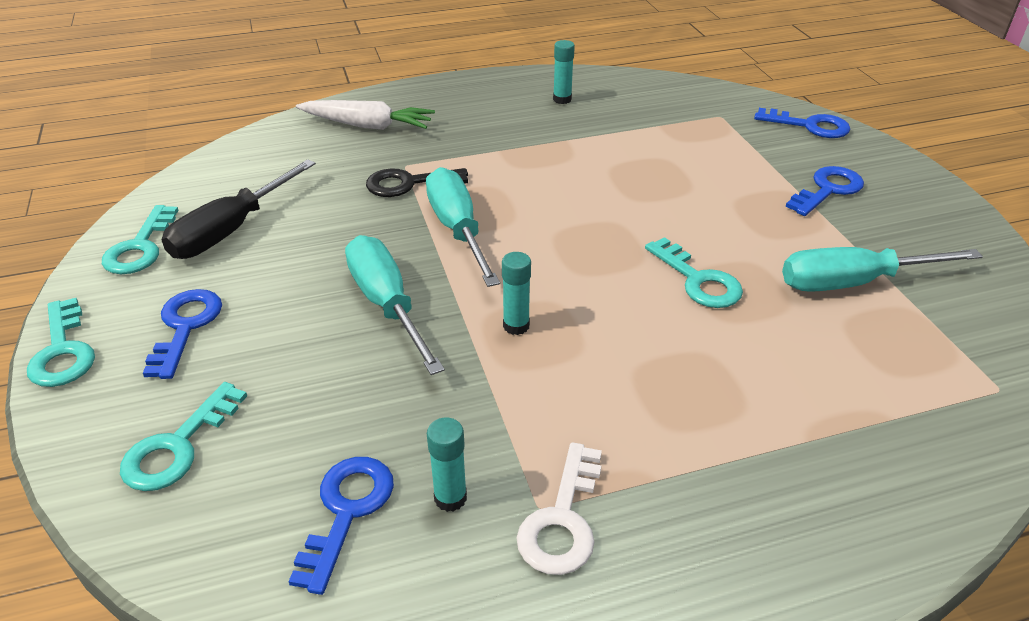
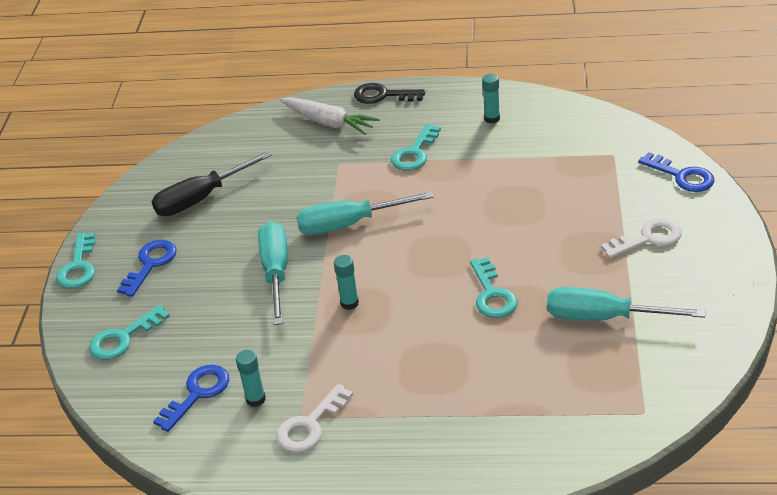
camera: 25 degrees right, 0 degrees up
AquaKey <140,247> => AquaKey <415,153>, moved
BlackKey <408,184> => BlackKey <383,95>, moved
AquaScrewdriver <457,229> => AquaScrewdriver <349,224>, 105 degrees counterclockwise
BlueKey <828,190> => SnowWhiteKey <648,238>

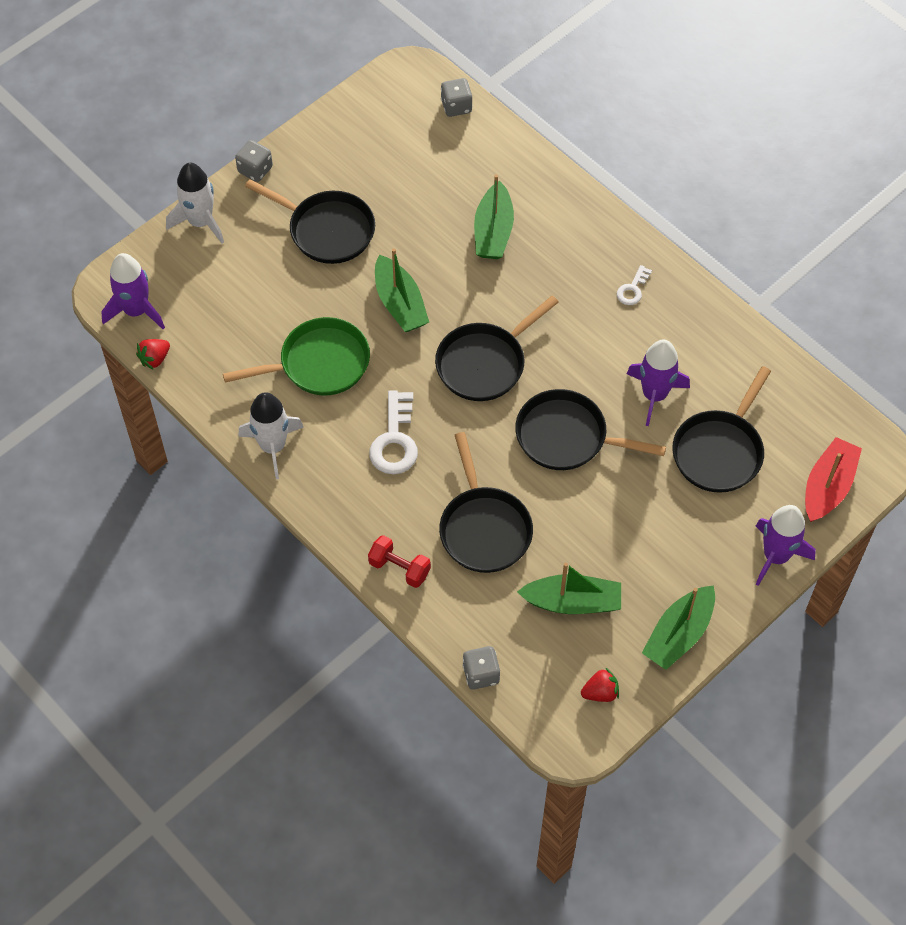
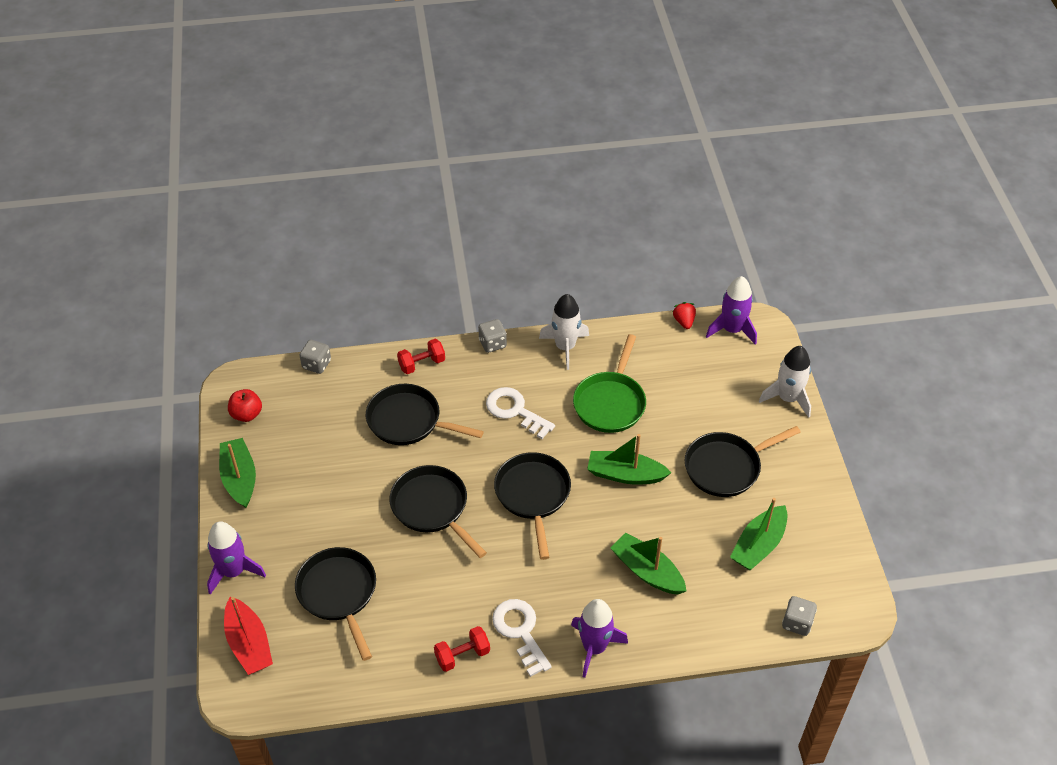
camera: 125 degrees right, 10 degrees down
GrayDice <255,170> => GrayDice <492,343>, moved
BlackSkillet <567,437> => BlackSkillet <432,508>, 90 degrees counterclockwise
GreenBoat <572,602> => GreenBoat <758,545>, moved
CrimsonToyStrawberry <600,692> => CrimsonApple <247,414>
SnowWhiteKey <632,289> => SnowWhiteKey <520,632>, x1.83
PurpleSpaceship <654,395> => PurpleSpaceship <594,647>, moved
nothing => CrimsonDumbbell <462,655>

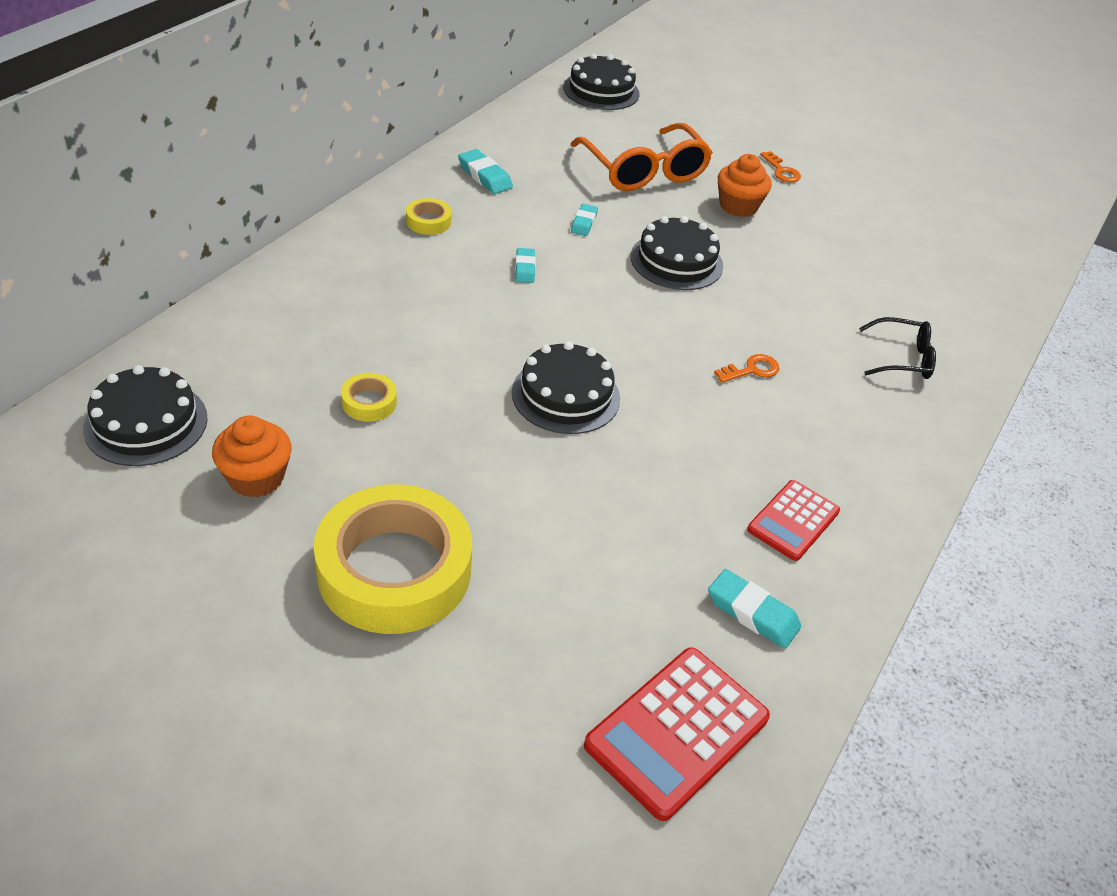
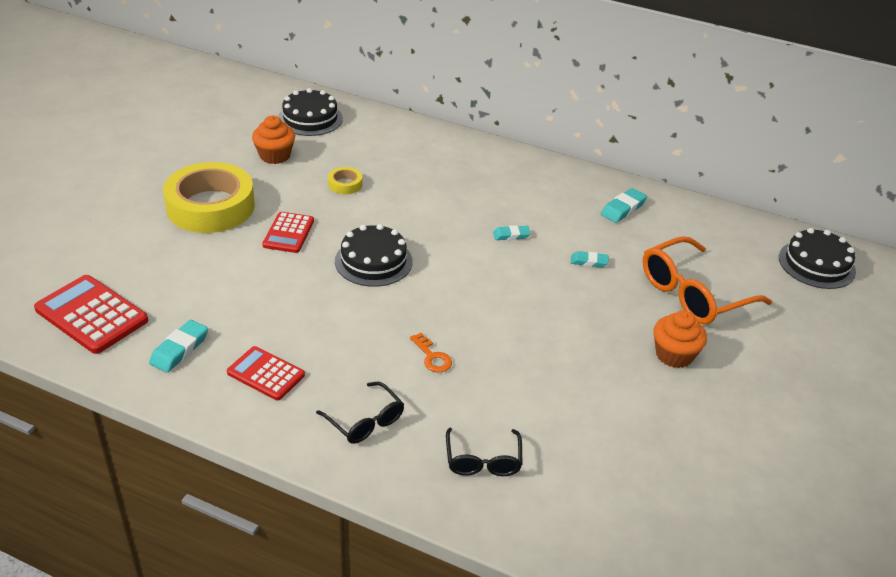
camera: 85 degrees right, 5 degrees down
GoldenRollOfTape <428,221> => nothing
BlackGateau <676,261> => nothing
OrangeColouredKey <781,171> => nothing
nothing => CrimsonCalculator <288,233>
nothing => BlackSpectacles <365,421>

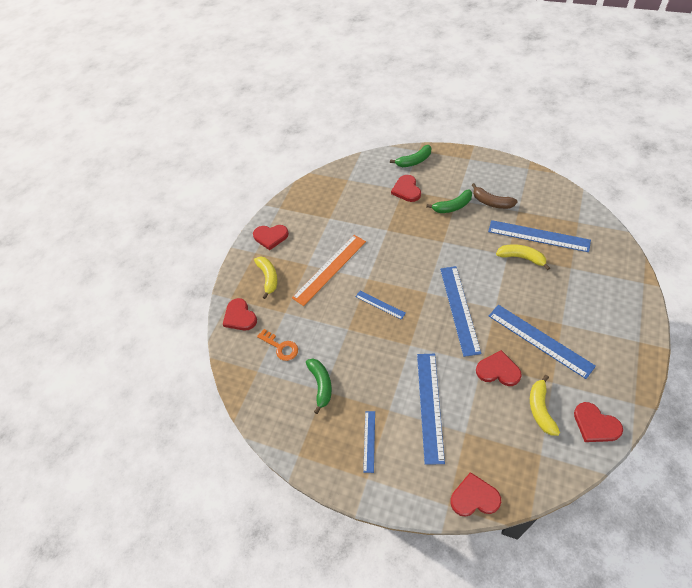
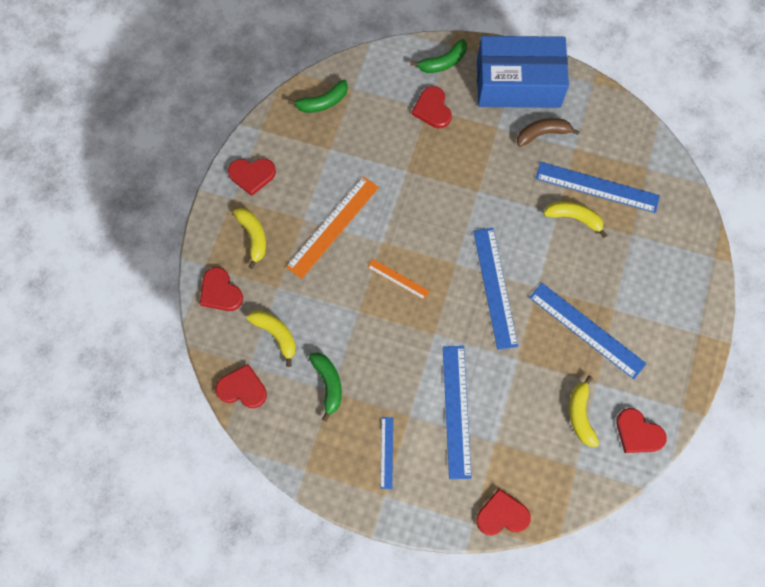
camera: 10 degrees left, 15 degrees up
OrangeColouredKey <281,347> => GoldenToyBanana <276,334>
BlueRuler <380,305> => OrangeColouredRuler <398,279>
GreenToyBanana <452,206> => GreenToyBanana <323,102>, moved
BrownToyBanana <491,202> => BrownToyBanana <542,134>, 135 degrees clockwise
CrimsonHeart <498,370> => CrimsonHeart <242,388>, moved
nothing => BlueParcel <518,83>

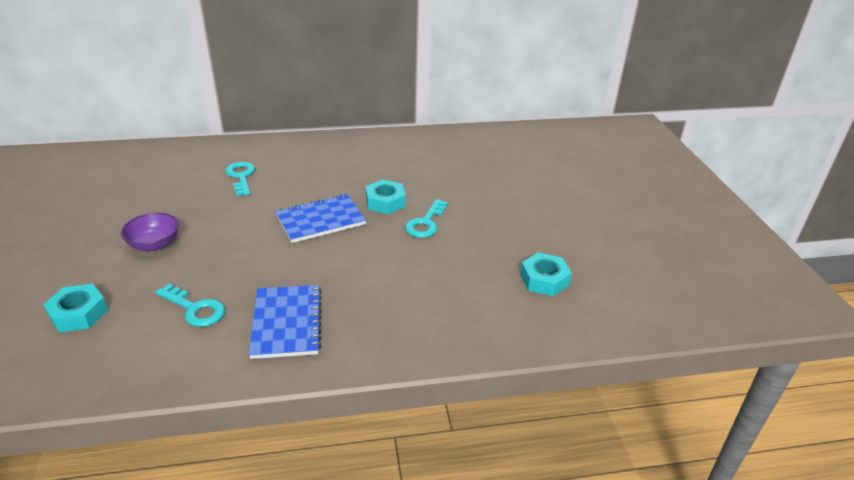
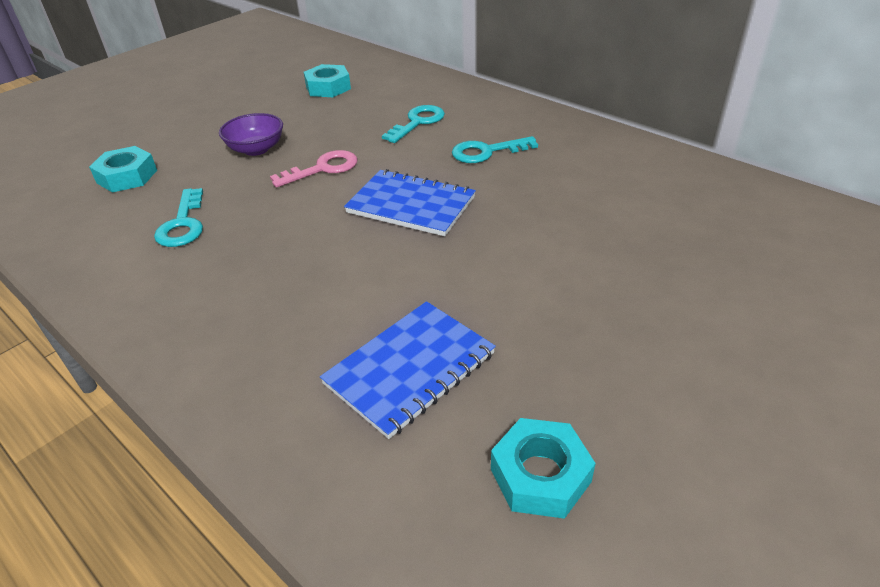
camera: 55 degrees right, 5 degrees up
BlueNotebook <287,323> => BlueNotebook <410,369>, moved
AquaHexagonNut <385,202> => AquaHexagonNut <328,87>, moved
AquaKey <426,223> => AquaKey <486,152>, moved
nothing => RosePinkKey <323,169>

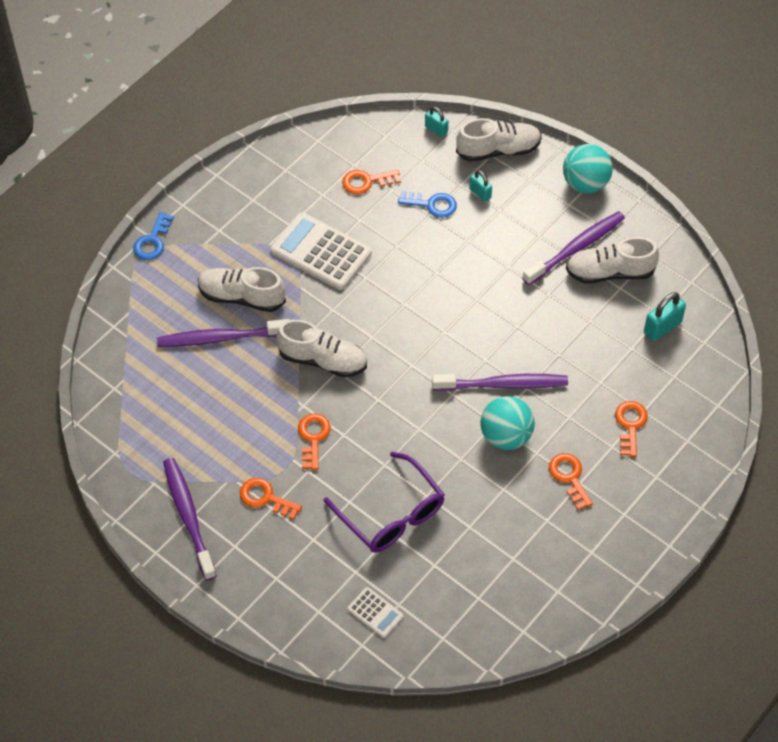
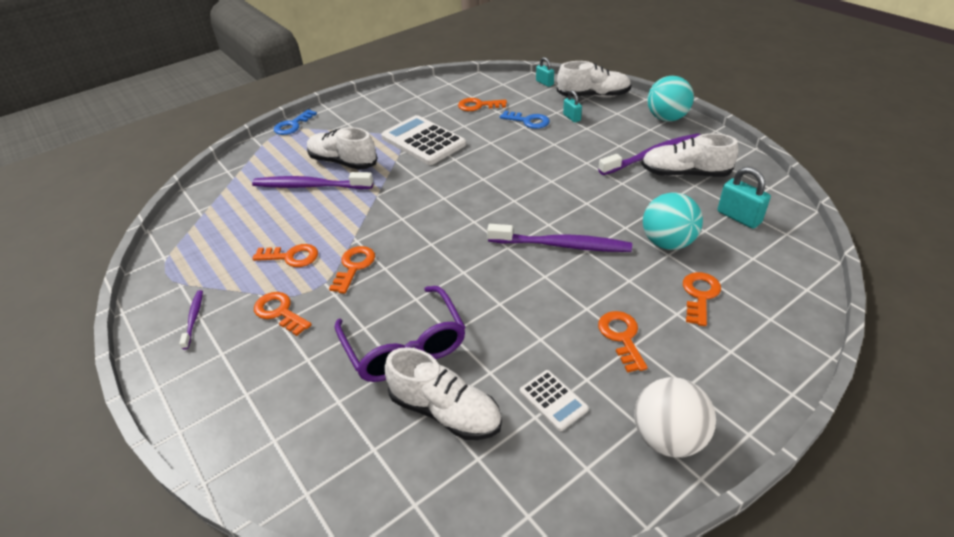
camera: 15 degrees right, 15 degrees down
PurpleToothbrush <188,516> => PurpleToothbrush <194,318>, x0.50
SnowWhiteSneaker <323,360> => SnowWhiteSneaker <445,411>, moved
SnowWhiteCalculator <375,613> => SnowWhiteCalculator <553,400>, moved
AquaPlayBall <506,436> => AquaPlayBall <667,242>, moved
AquaSmallLock <662,327> => AquaSmallLock <738,217>, 75 degrees clockwise
nothing => OrangeColouredKey <291,257>
nothing => SnowWhitePlayBall <668,438>

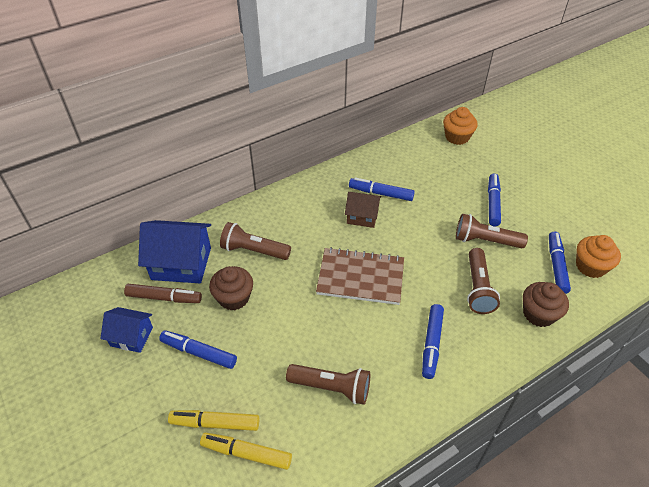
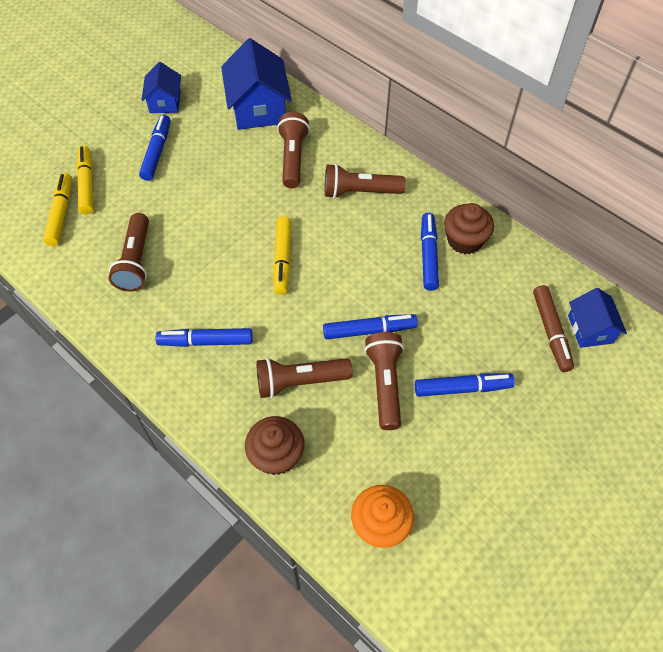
camera: 75 degrees right, 10 degrees up
BrownMarkerPen <164,298> => BrownMarkerPen <550,332>, moved
BrownCupcake <234,298> => BrownCupcake <464,240>, moved
BrownNotebook <360,278> => GoldenMarkerPen <282,259>
BrownHouse <362,216> => nothing
OrangeColouredCupcake <457,137> => BlueHouse <590,329>
BlueMarkerPen <556,266> => BlueMarkerPen <369,330>, moved
nothing => BrownTorch <359,192>

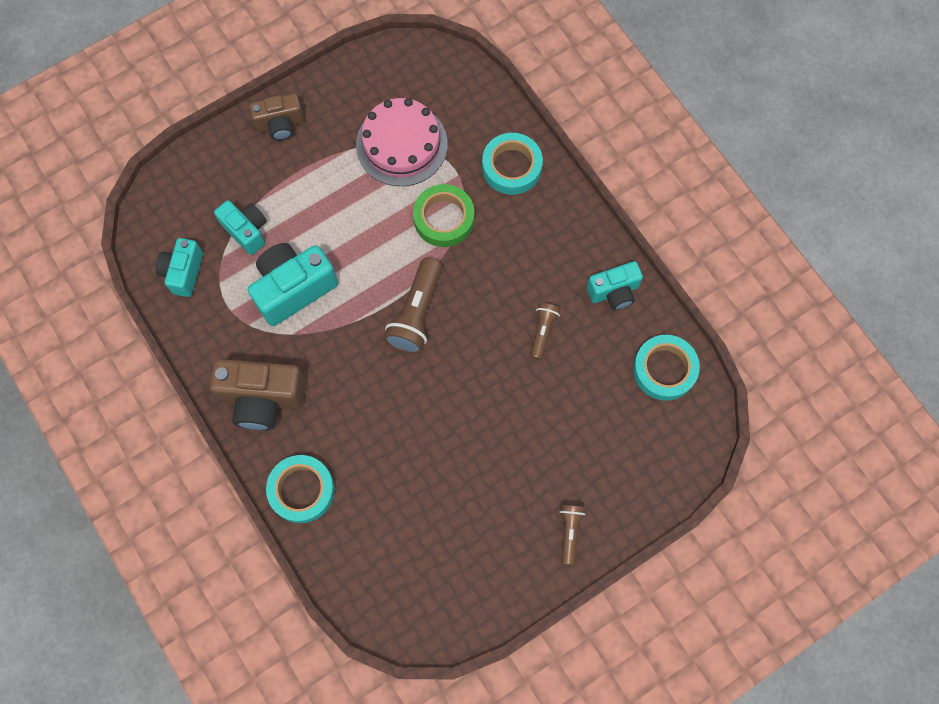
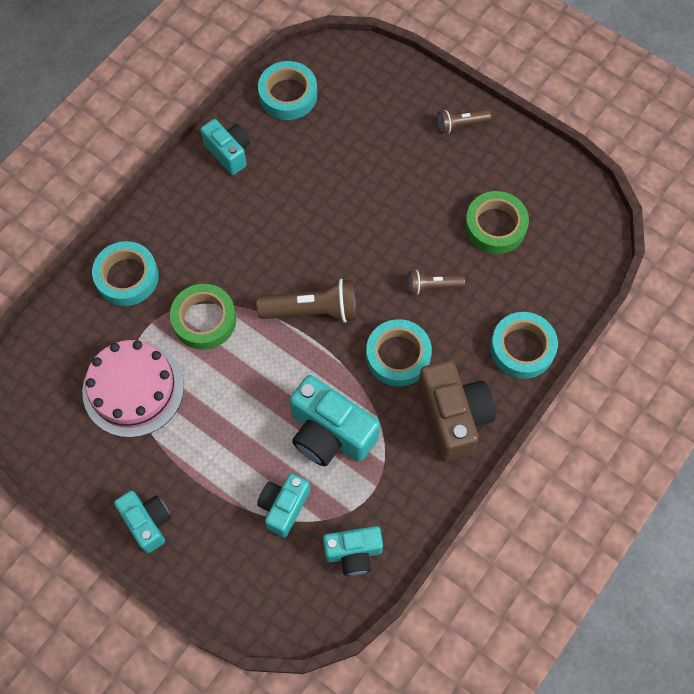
camera: 110 degrees left, 5 degrees down
BrownCamera <280,125> => AquaCamera <147,522>
BrownTorch <542,332> => BrownTorch <432,286>, moved
nothing => AquaRollOfTape <398,355>
nothing => GreenRollOfTape <495,226>

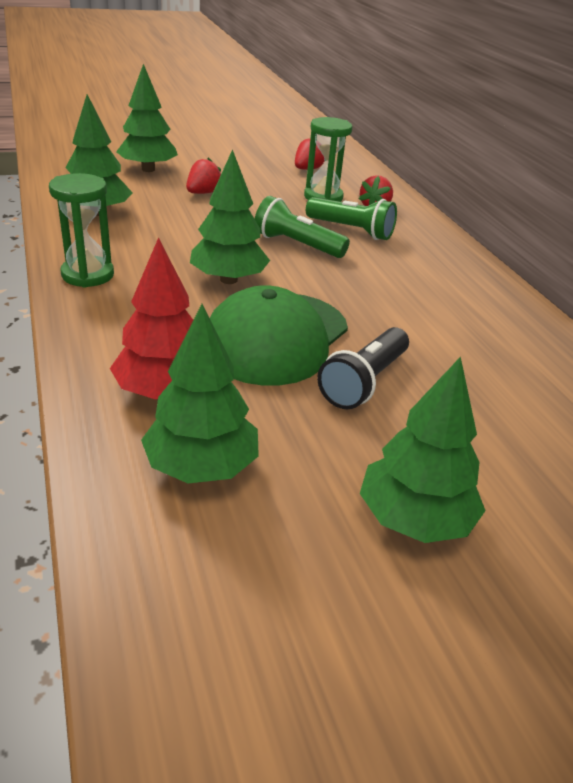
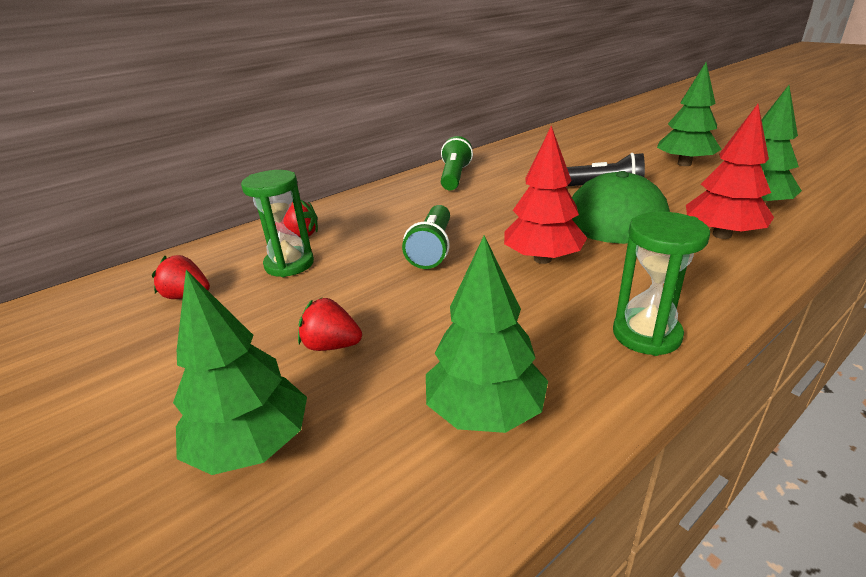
camera: 105 degrees left, 5 degrees down
GreenToyTree <228,280> => CrimsonToyTree <542,259>
GreenTorch <351,230> => GreenTorch <454,177>, moved

